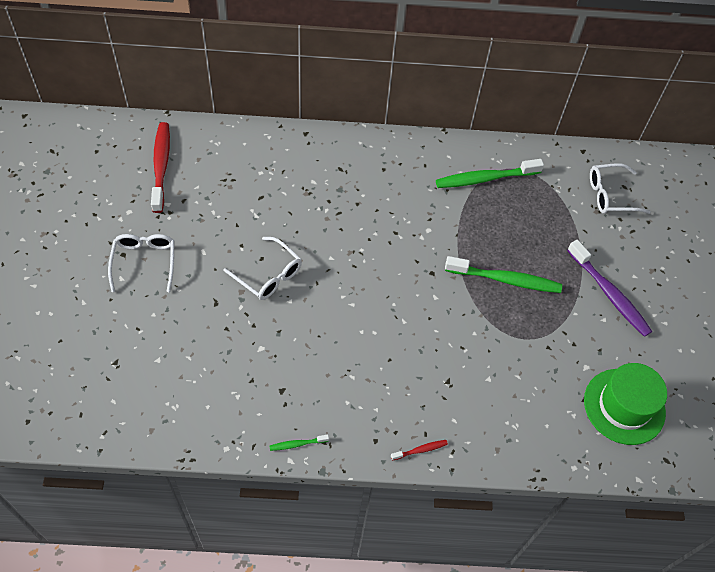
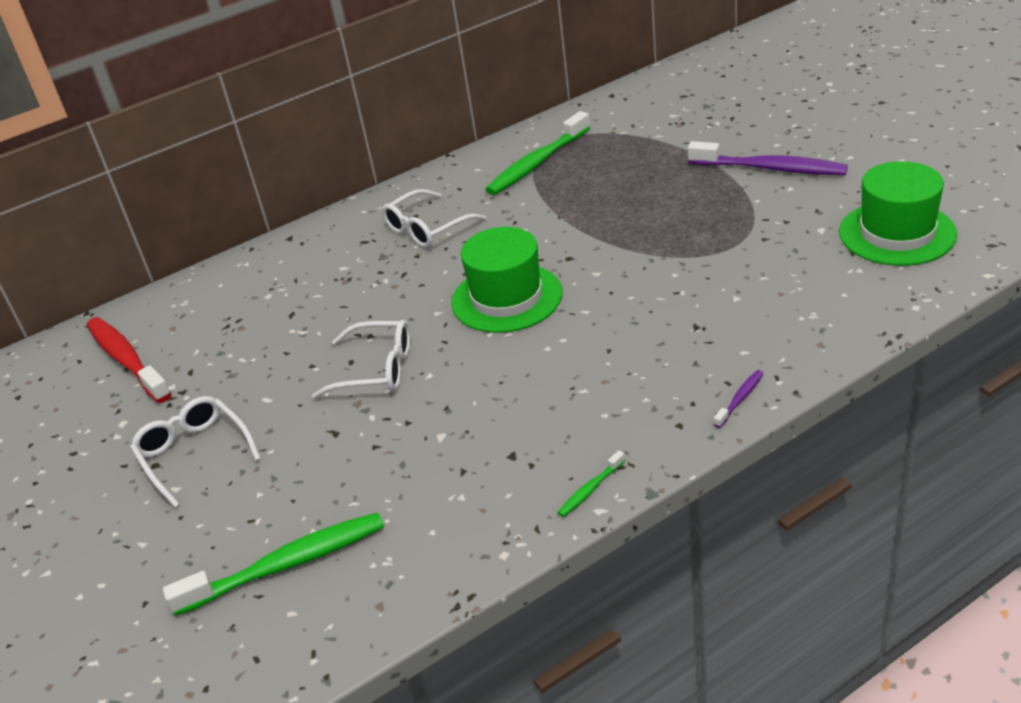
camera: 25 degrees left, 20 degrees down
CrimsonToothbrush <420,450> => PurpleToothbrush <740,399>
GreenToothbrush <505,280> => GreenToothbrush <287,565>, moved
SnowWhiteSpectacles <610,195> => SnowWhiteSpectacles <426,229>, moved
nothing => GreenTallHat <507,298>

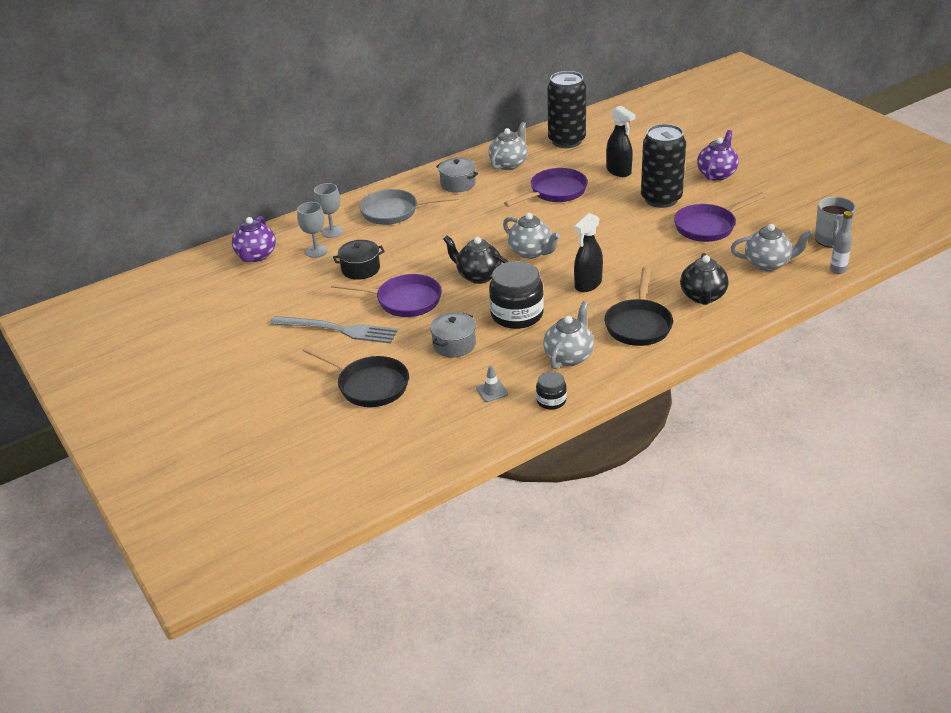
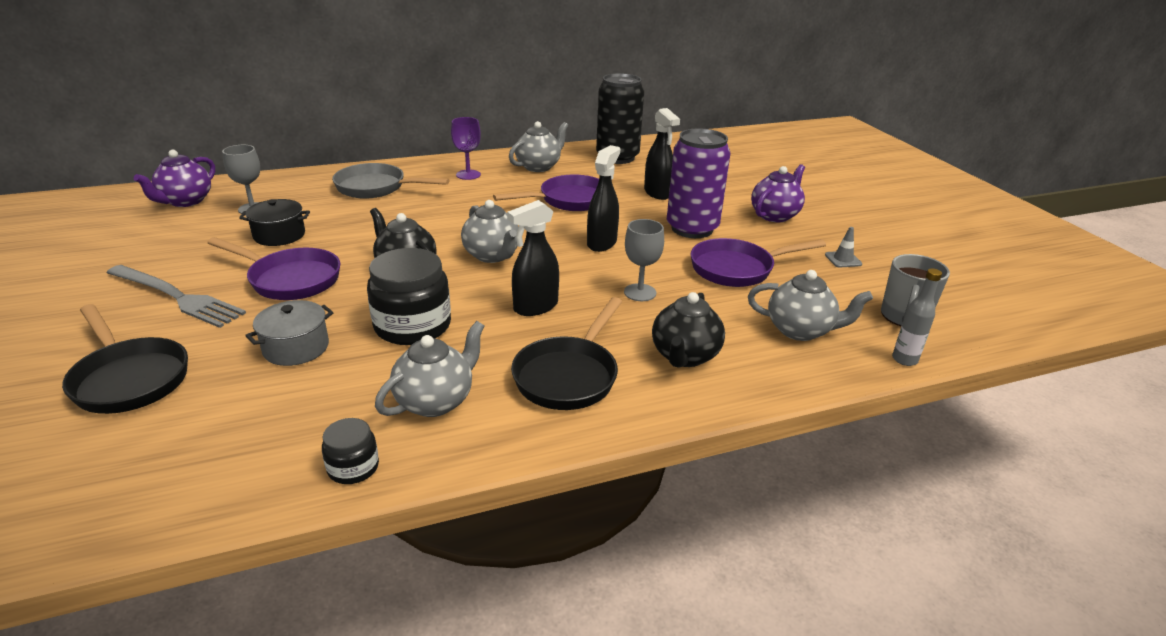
camera: 10 degrees right, 5 degrees down
GrayGoblet <332,232> => GrayGoblet <640,292>, moved
GrayCookingPot <458,184> => PurpleGoblet <468,175>
GraySafetyCone <492,391> => GraySafetyCone <843,259>, moved
BlackSodaCan <661,199> => PurpleSodaCan <692,228>
nothing => BlackSprayBottle <602,243>

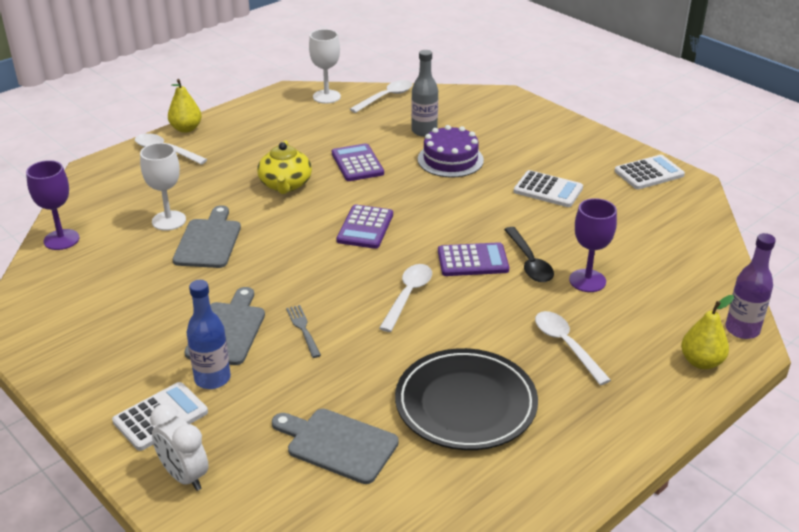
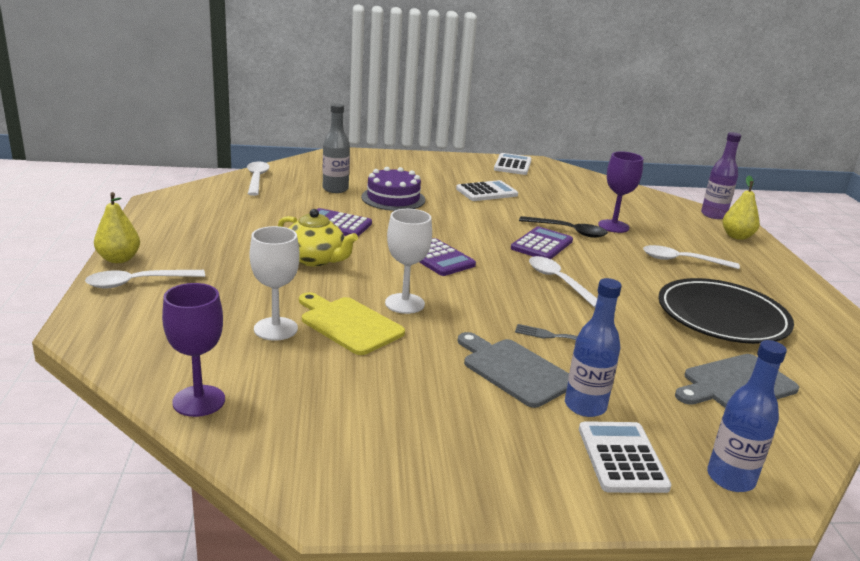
camera: 55 degrees left, 10 degrees down
SnowWhiteClock <184,476> => BlueBottle <730,478>
GrayBreadBoard <208,241> => GoldenBreadBoard <348,324>
SnowWhiteGoblet <326,96> => SnowWhiteGoblet <404,303>, moved

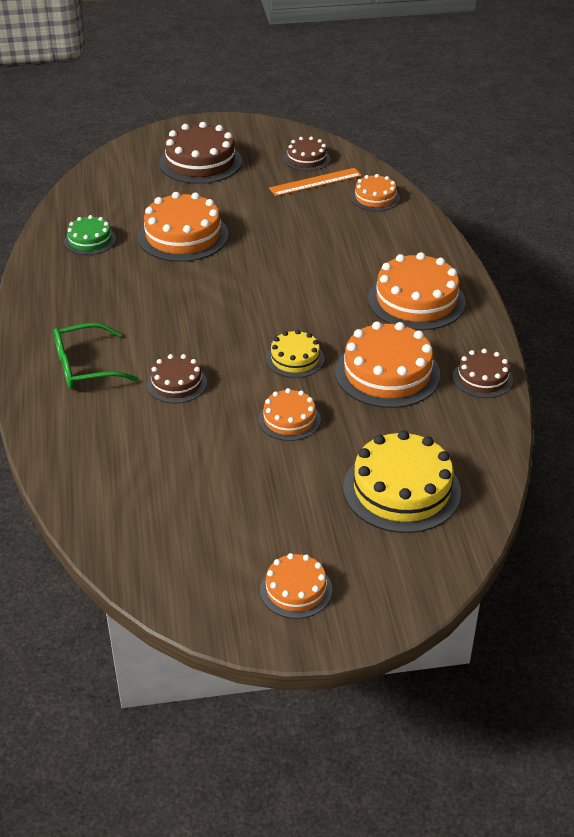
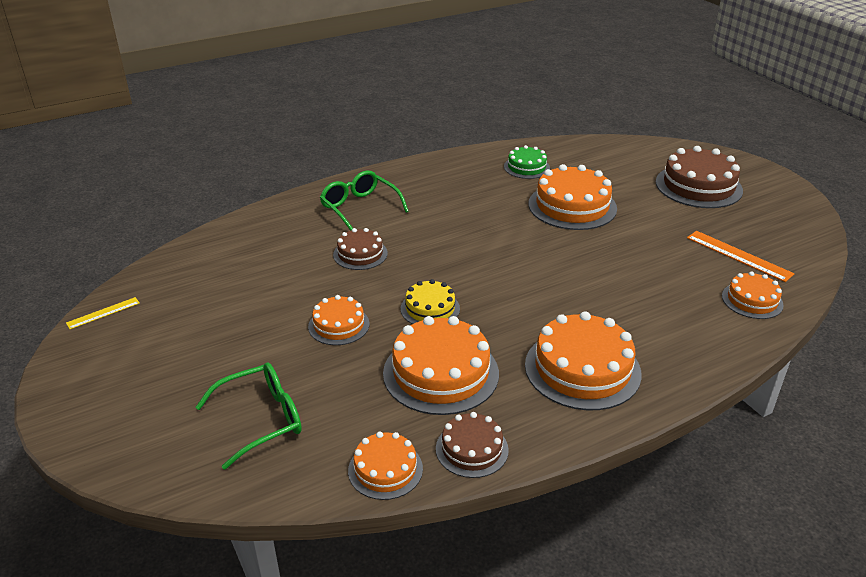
camera: 70 degrees right, 5 degrees down
OrangeColouredGateau <296,590> => OrangeColouredGateau <385,469>, moved
BrownGateau <307,159> => nothing
GoldenGateau <401,489> => GreenSpectacles <261,420>
nothing => GoldenRuler <103,313>

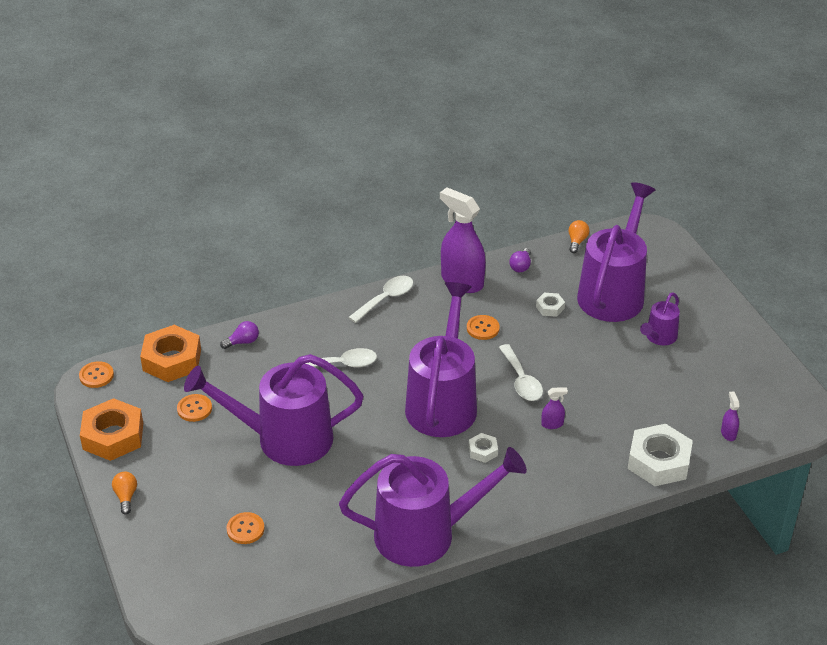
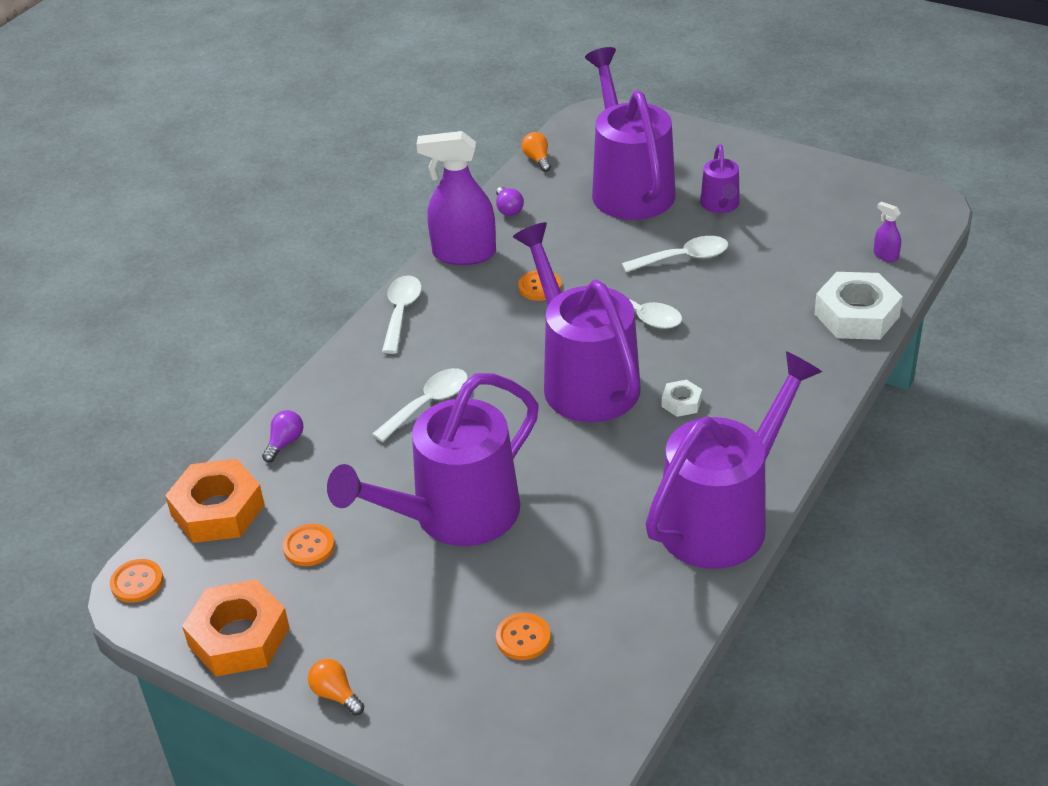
camera: 35 degrees left, 0 degrees up
SnowWhiteHexagonNut <550,307> => nothing
PurpleSprayBottle <552,424> => nothing
nothing => SnowWhiteTeaspoon <683,258>

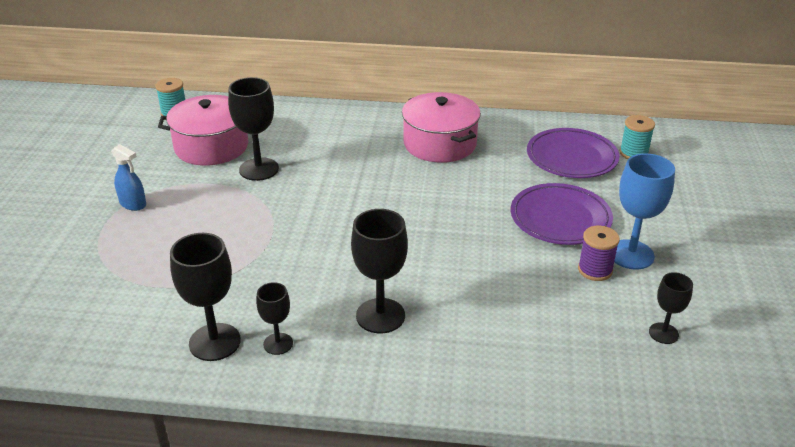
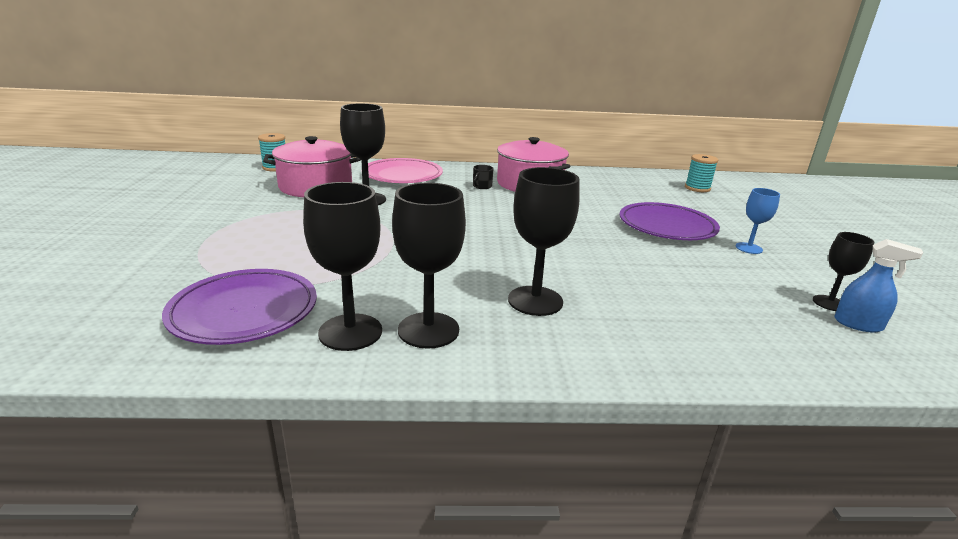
camera: 10 degrees left, 10 degrees down
BlueSprayBottle <133,204> => BlueSprayBottle <858,324>, moved
BlackGoblet <278,344> => BlackGoblet <428,330>, x1.73
PurpleFlatDish <571,157> => PurpleFlatDish <244,311>, moved
PurpleBobbin <595,270> => nothing
BlueGoblet <631,254> => BlueGoblet <748,248>, x0.58
nothing => RosePinkFlatDish <402,175>
nothing => BlackMug <482,186>

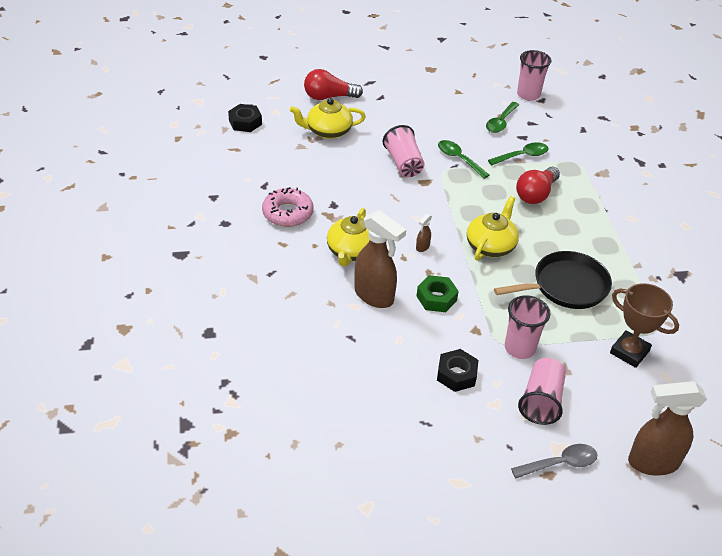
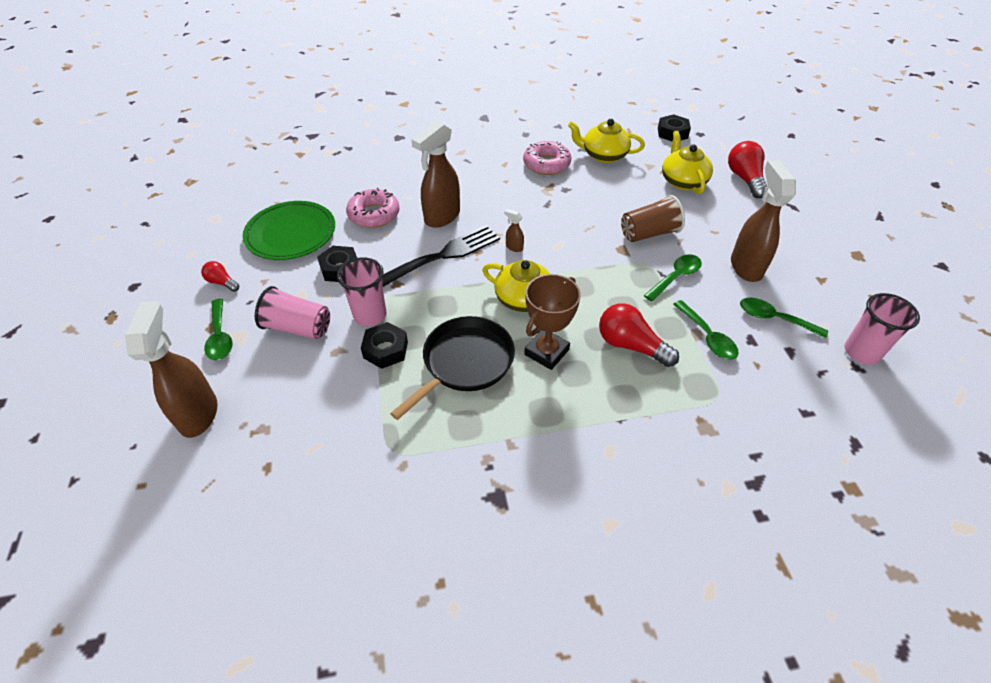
camera: 90 degrees right, 5 degrees up
GoldenTeapot <352,251> => GoldenTeapot <603,155>, moved
RosePinkTumbler <403,163> => BrownTumbler <649,233>
GreenHexagonNut <436,298> => BlackDinnerFork <440,257>
BlackSkillet <566,286> => BlackSkillet <465,362>, 120 degrees counterclockwise
GrayTeaspoon <560,463> => GreenTeaspoon <220,336>
BrownTrophy <629,352> => BrownTrophy <546,352>, moved
nothing => CrimsonBulb <222,282>
nothing => GreenFlatDish <291,234>
nothing => RosePinkDoughnut <374,214>
nothing => BlackHexagonNut <385,350>
nothing => BrownSprayBottle <746,267>

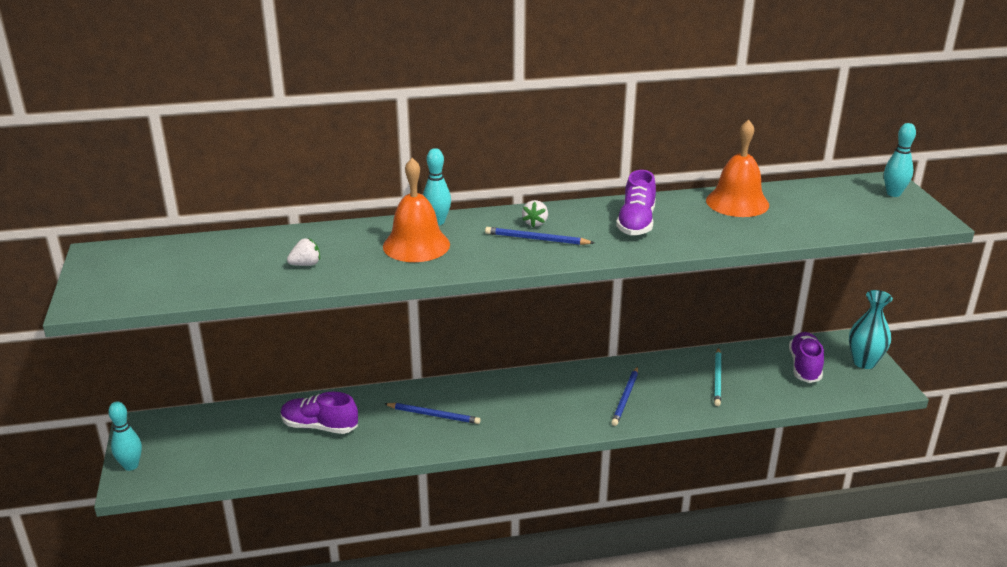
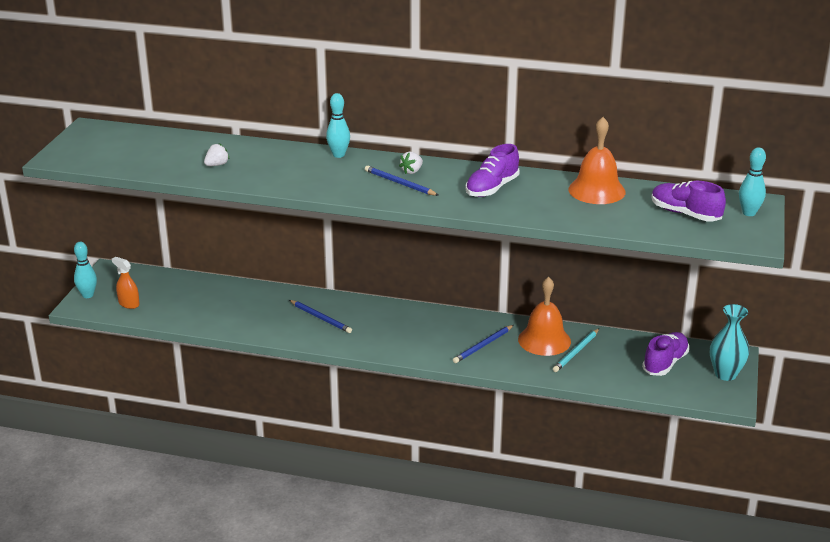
camera: 25 degrees right, 0 degrees up
PurpleSneaker <319,426> => PurpleSneaker <685,214>, moved
SnowWhiteToyStrawberry <306,264> => SnowWhiteToyStrawberry <217,165>, 45 degrees counterclockwise
OrangeColouredBell <416,245> => OrangeColouredBell <544,340>, moved
nothing => OrangeColouredSprayBottle <129,304>

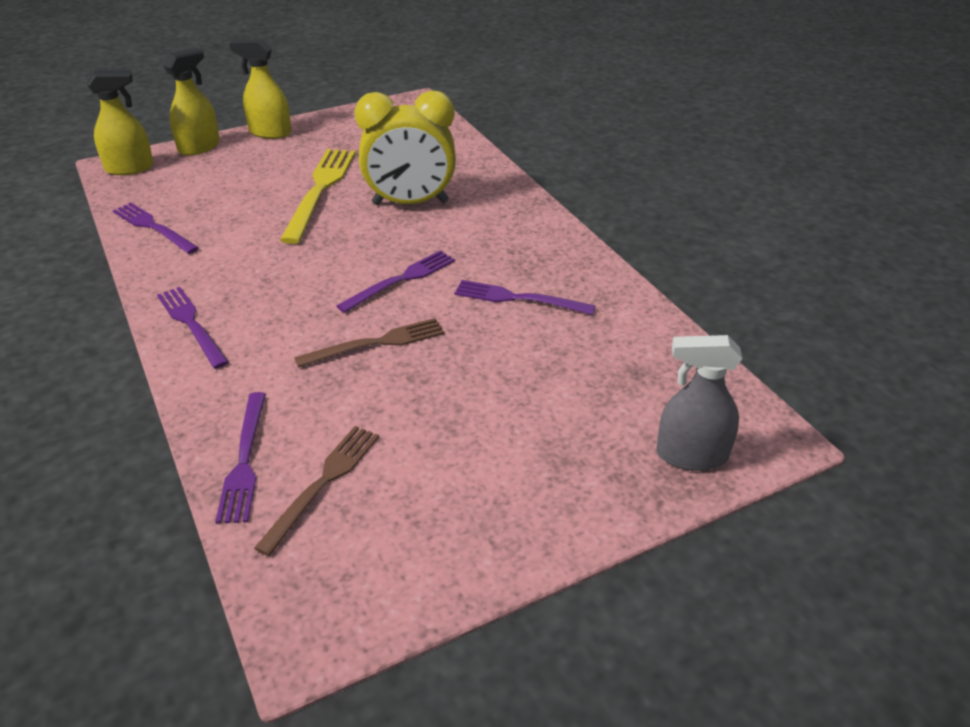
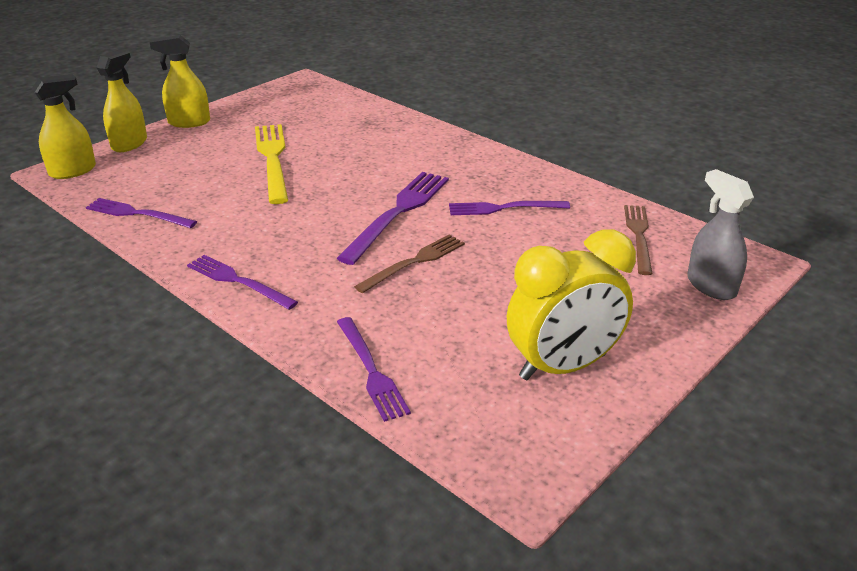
camera: 20 degrees left, 5 degrees down
BrownDinnerFork <323,483> => BrownDinnerFork <639,236>, moved
PurpleDinnerFork <401,280> => PurpleDinnerFork <398,213>, x1.53
GoldenClock <410,203> => GoldenClock <563,367>, moved
GraySprayBottle <691,455> => GraySprayBottle <711,286>, 75 degrees clockwise

